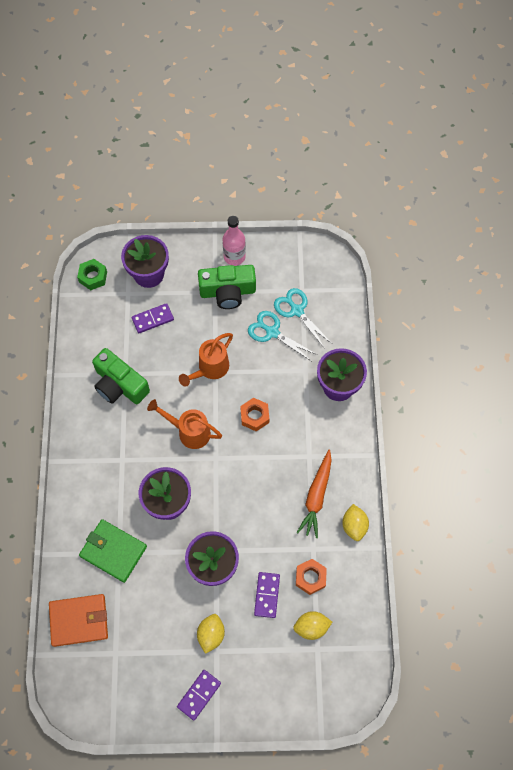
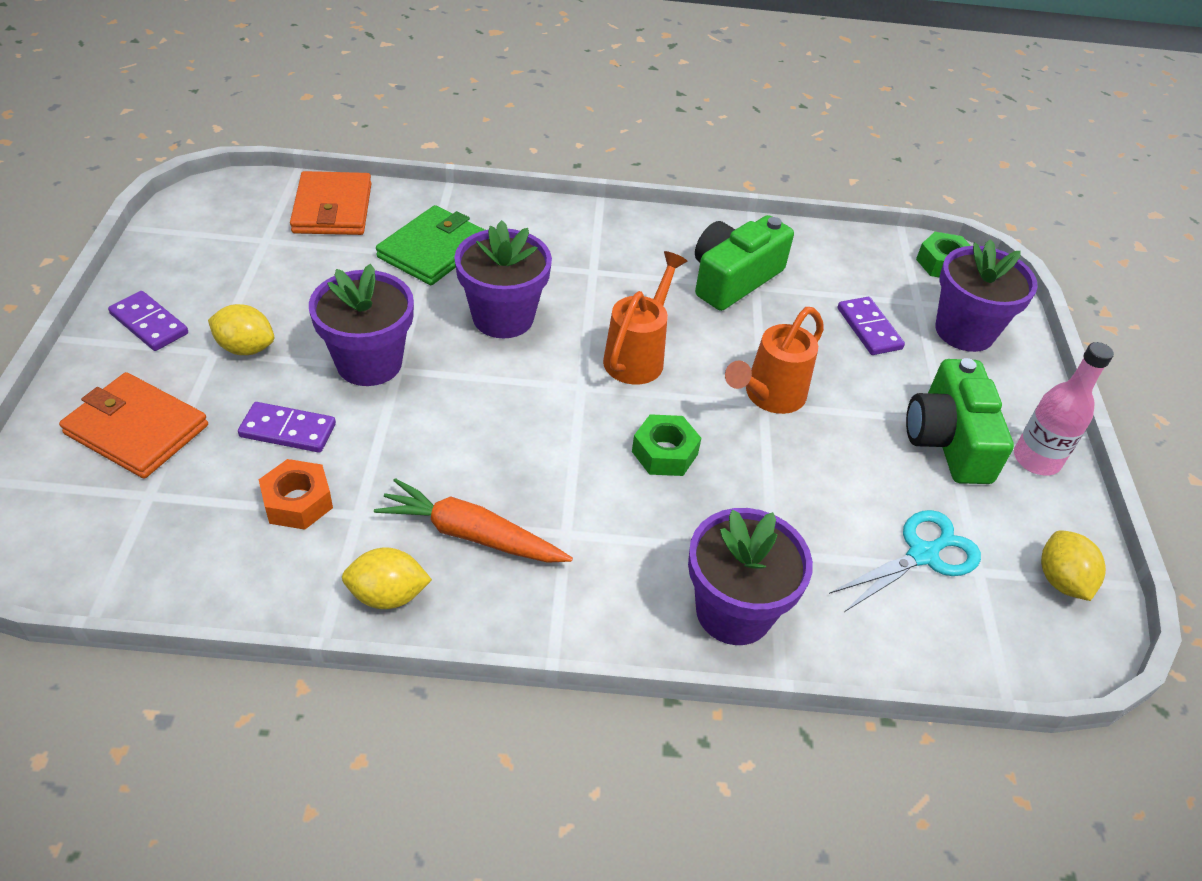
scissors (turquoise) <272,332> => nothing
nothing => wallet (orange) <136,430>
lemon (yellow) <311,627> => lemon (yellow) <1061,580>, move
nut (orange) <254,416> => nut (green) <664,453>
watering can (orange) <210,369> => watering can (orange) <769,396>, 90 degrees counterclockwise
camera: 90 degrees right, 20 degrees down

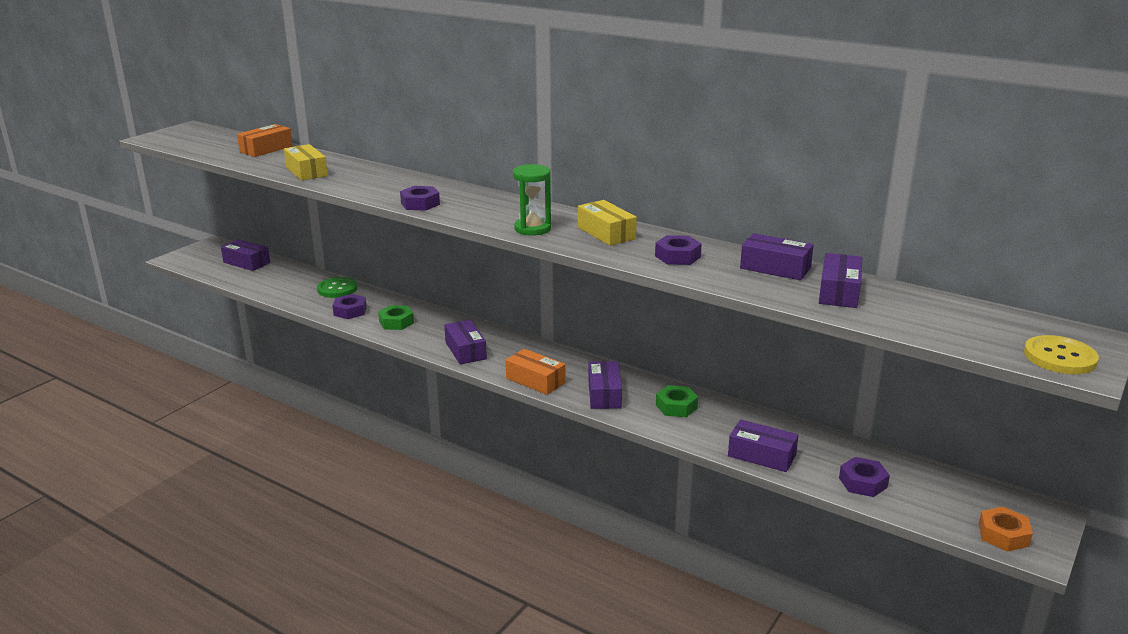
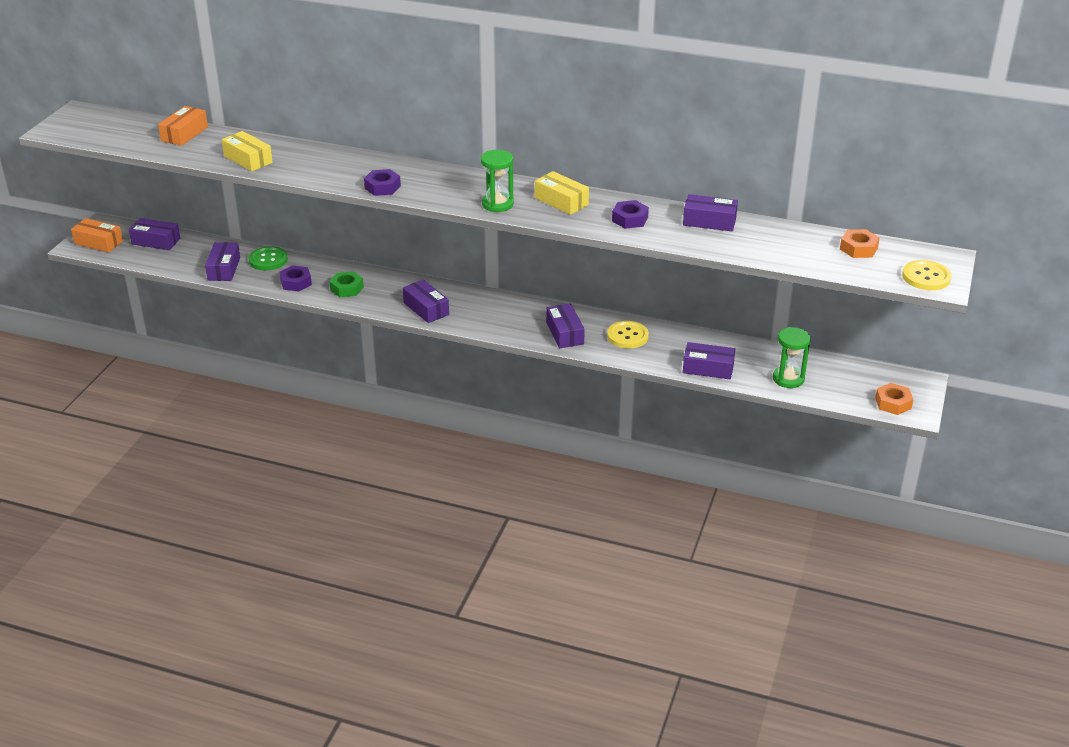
nothing => nut (orange) <858,248>
box (orange) <535,380> => box (orange) <98,242>, move
box (purple) <839,292> => box (purple) <224,269>, move
nut (green) <676,406> => button (yellow) <627,336>
nut (purple) <863,482> => hourglass (green) <788,379>
camera: 15 degrees left, 10 degrees up

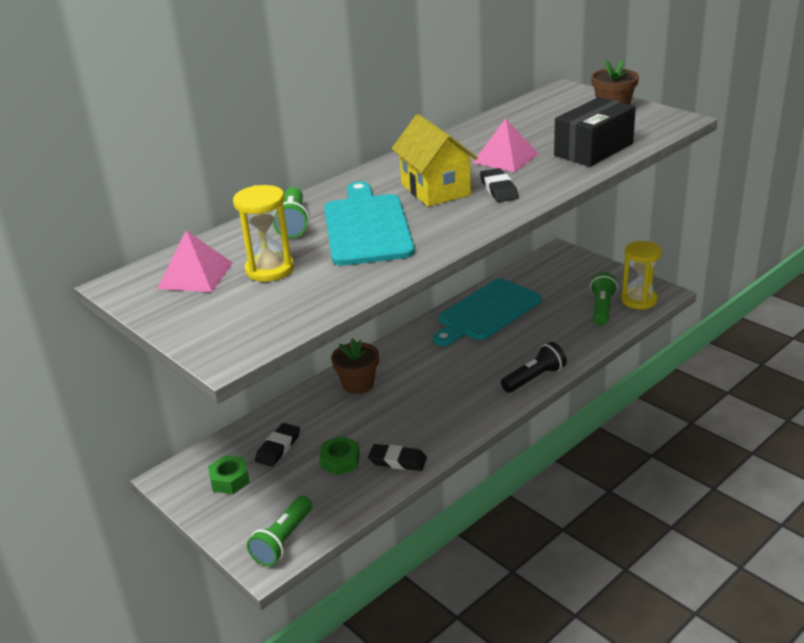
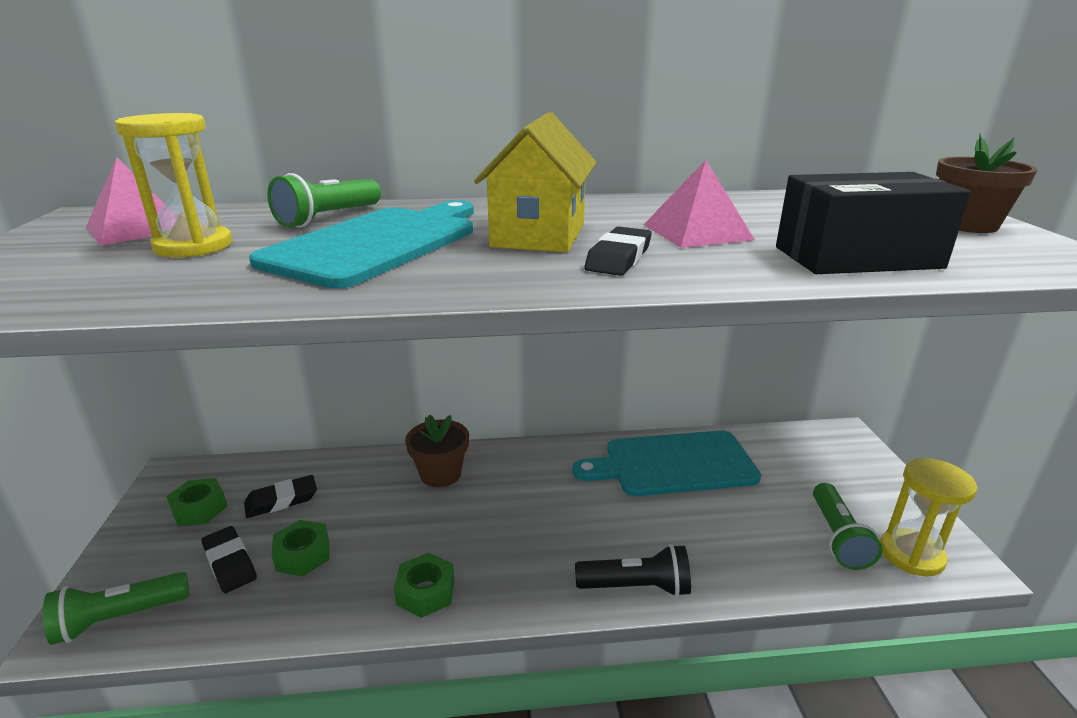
nothing => nut (green) <425,592>
eraser (black) <397,461> => eraser (black) <230,563>, move
flashlight (green) <602,308> => flashlight (green) <837,537>, 135 degrees clockwise
camera: 35 degrees right, 5 degrees down

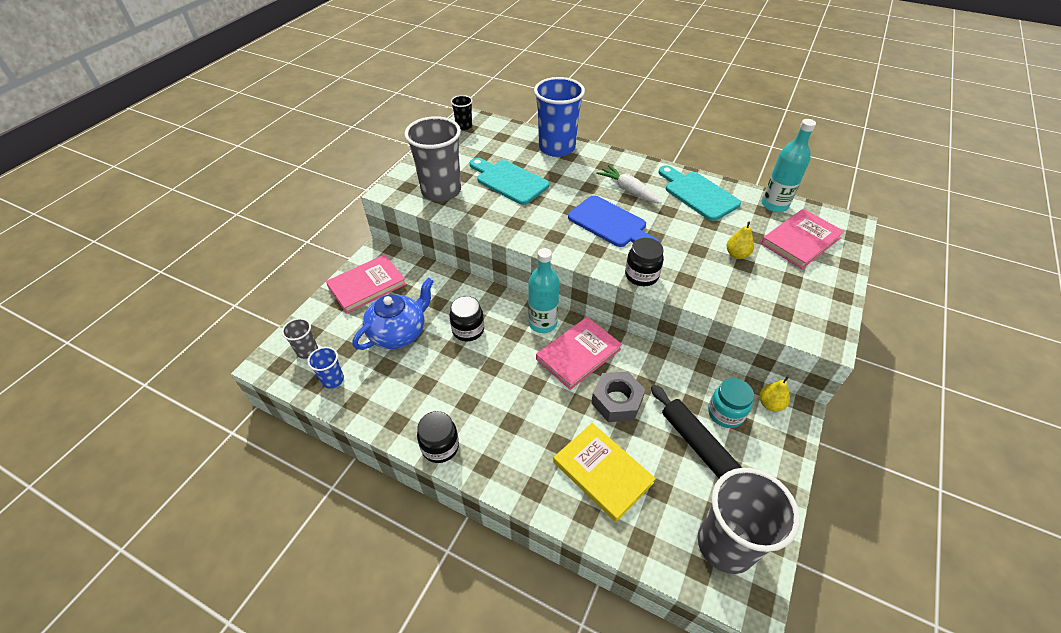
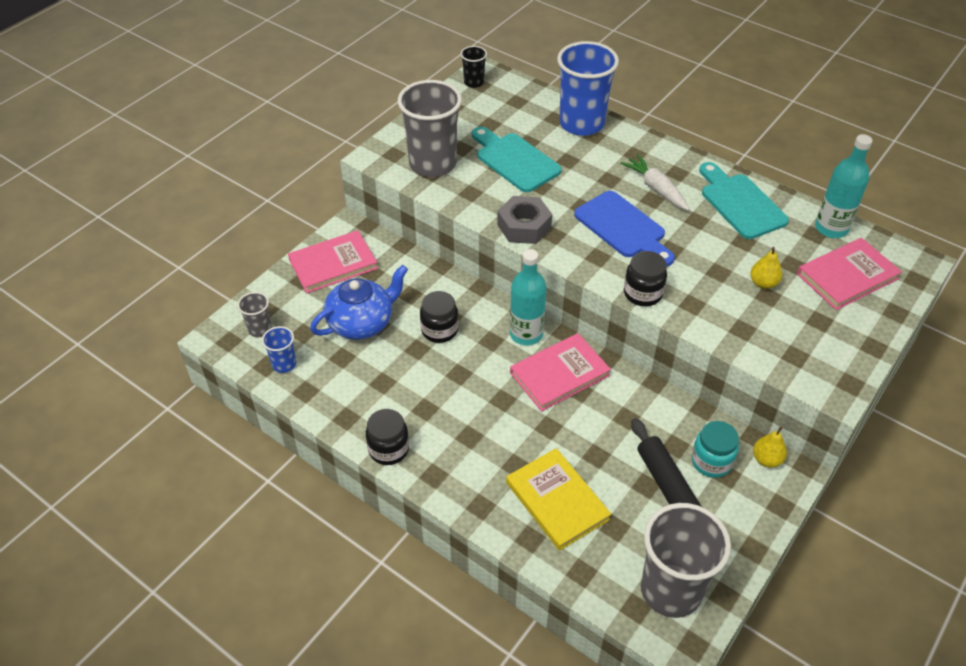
nut (grey) <616,401> => nut (grey) <524,226>, move
camera: 10 degrees right, 0 degrees up

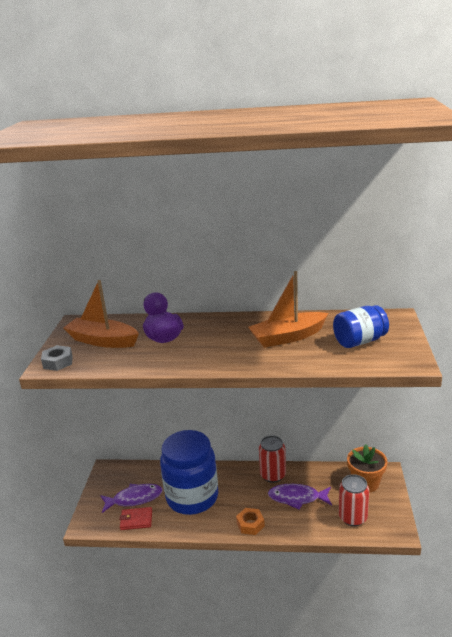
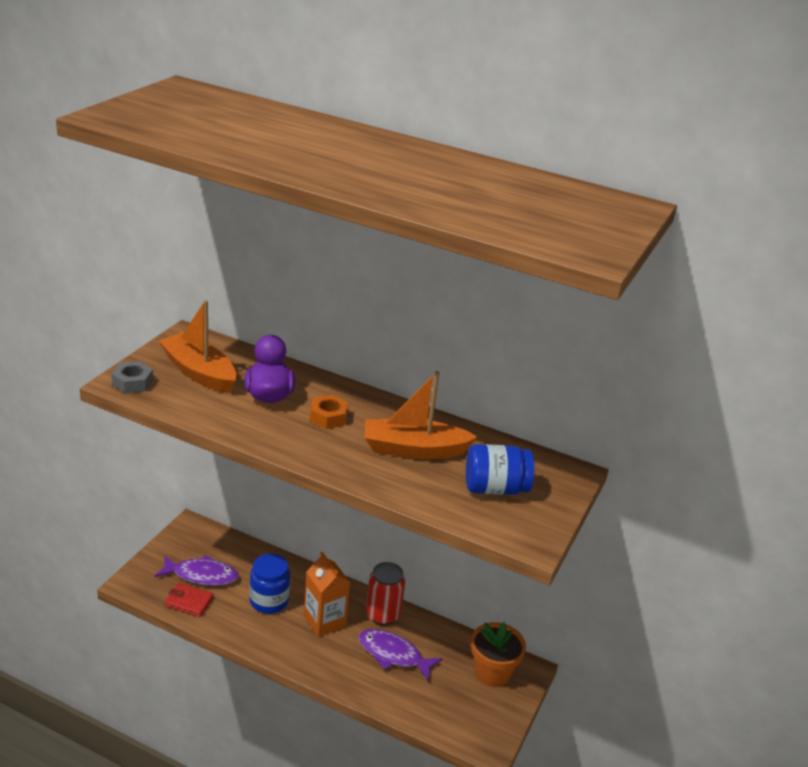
can (red) <353,517> => nothing
nothing => carton (orange) <324,621>
nut (orange) <250,524> => nut (orange) <328,417>, move
jar (blue) <192,497> => jar (blue) <269,601>, x0.55
camera: 15 degrees right, 5 degrees up

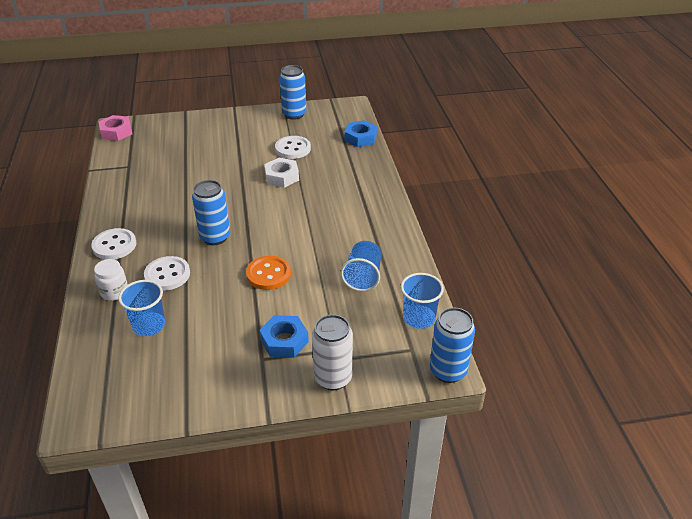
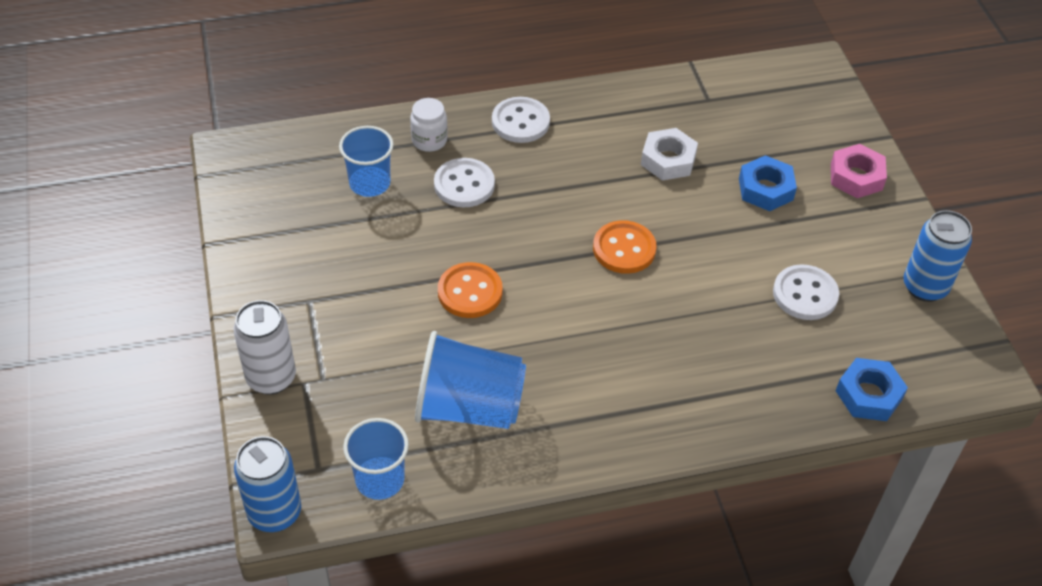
can (blue) <215,237> => nothing
nothing => button (orange) <624,249>
nut (pink) <116,132> => nut (pink) <856,177>, move
nut (blue) <284,341> => nut (blue) <765,189>, move
nut (white) <282,177> => nut (white) <668,160>, move
cup (blue) <363,277> => cup (blue) <469,407>, x1.51
camera: 85 degrees right, 10 degrees up

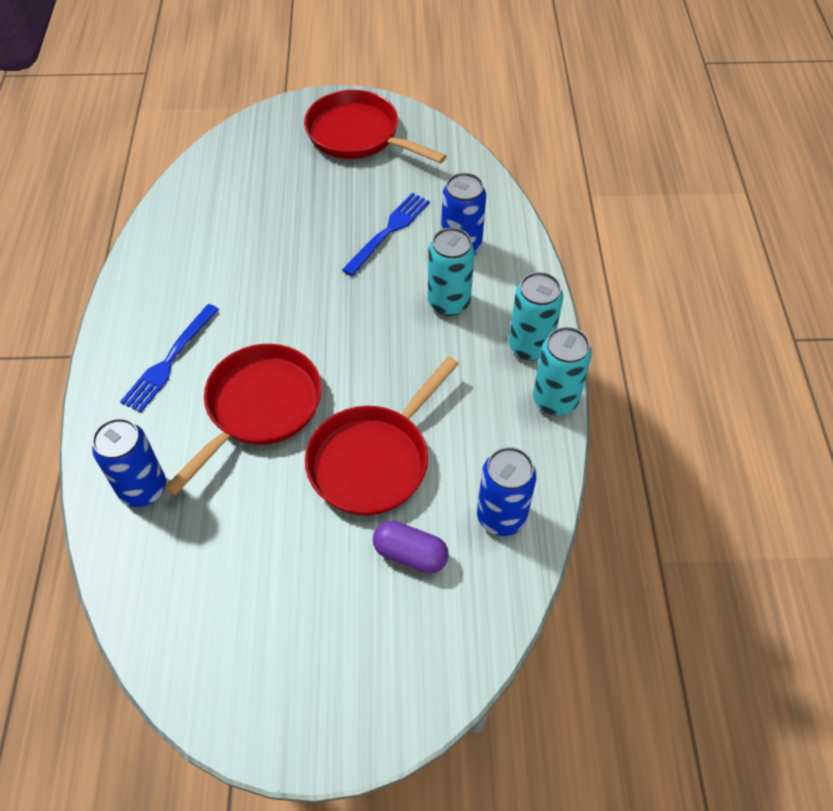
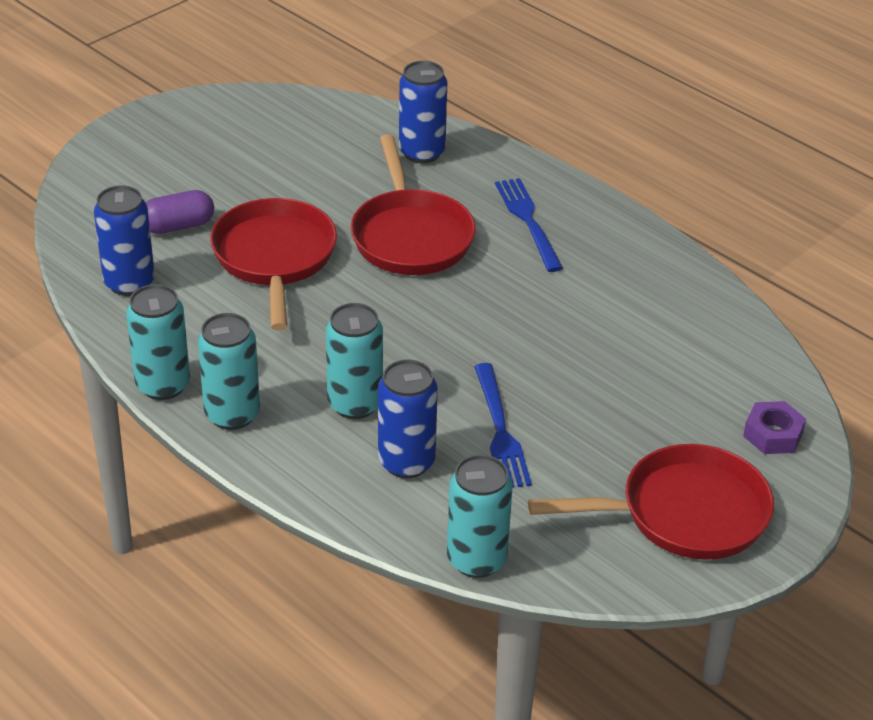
nothing => can (turquoise) <476,560>
nothing => nut (purple) <773,434>
camera: 135 degrees right, 15 degrees down

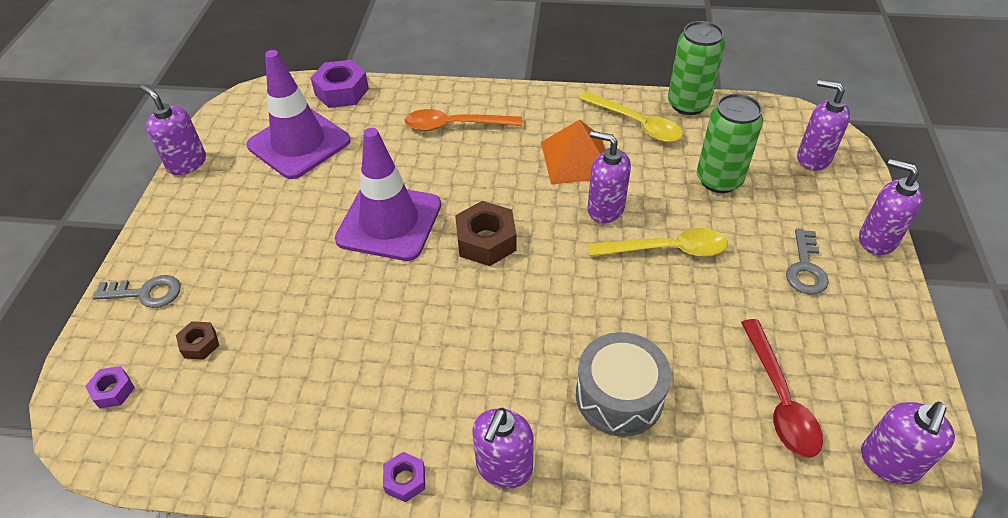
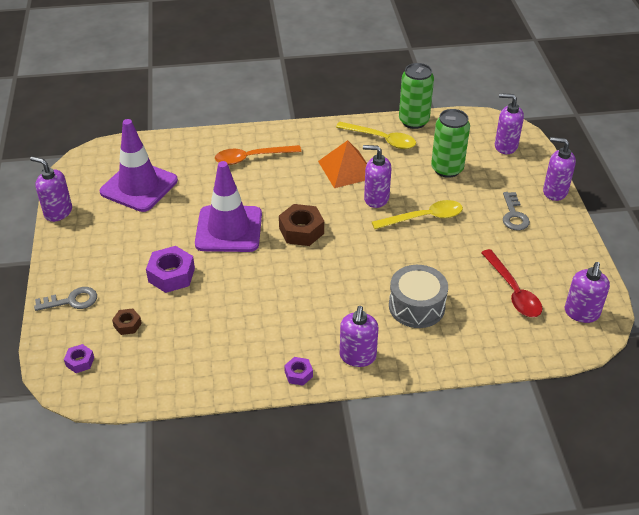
nut (purple) <342,91> => nut (purple) <171,275>, move
camera: 15 degrees left, 5 degrees down

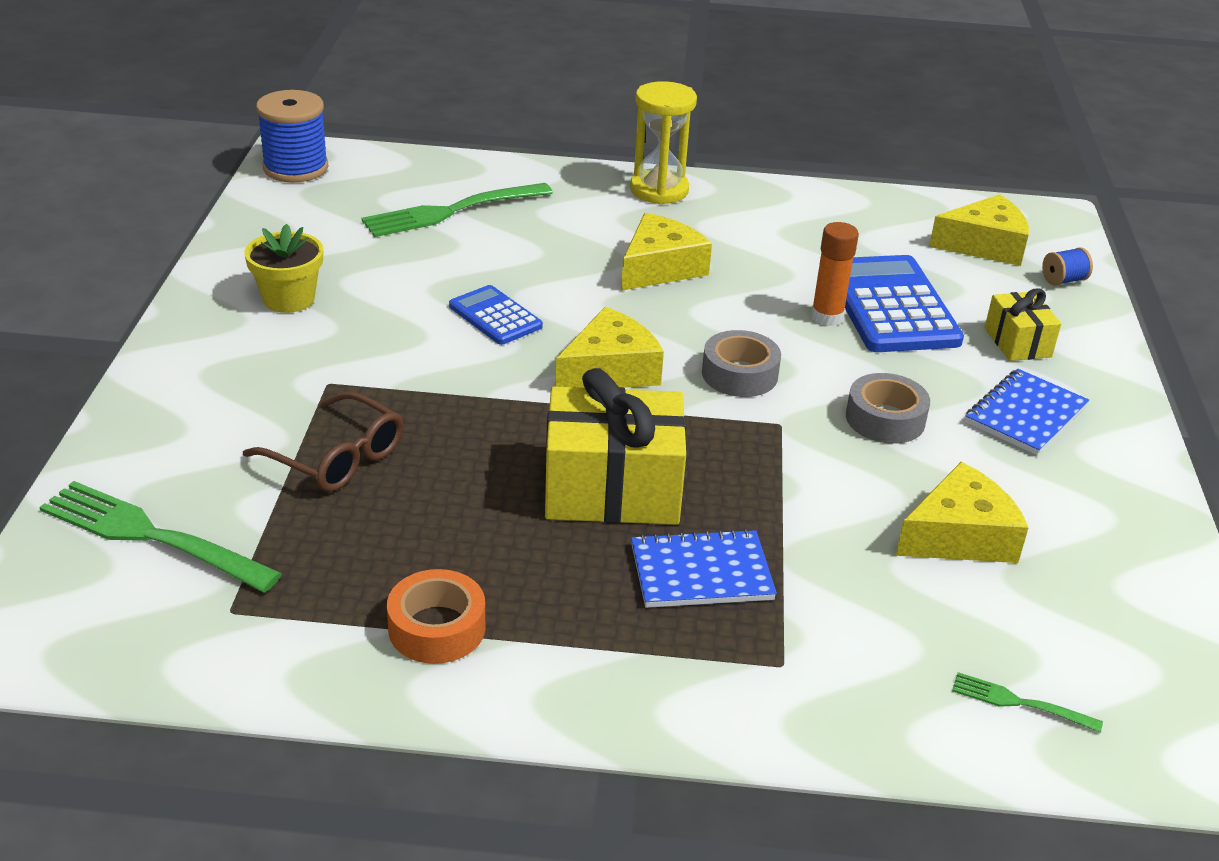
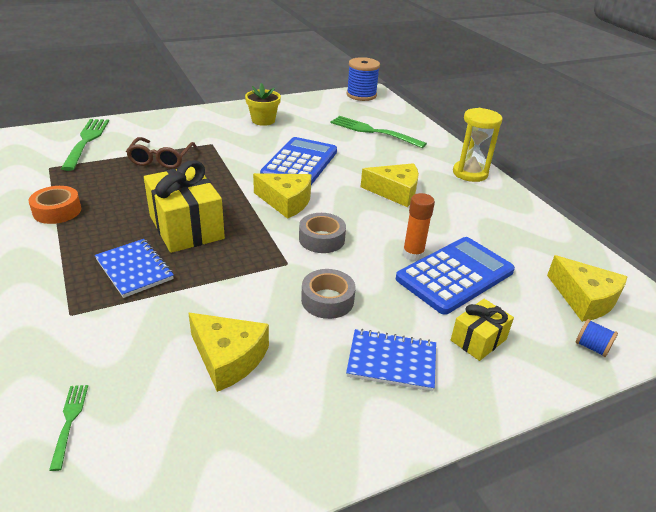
calculator (blue) <495,316> => calculator (blue) <300,163>, x1.82
camera: 60 degrees right, 0 degrees up

